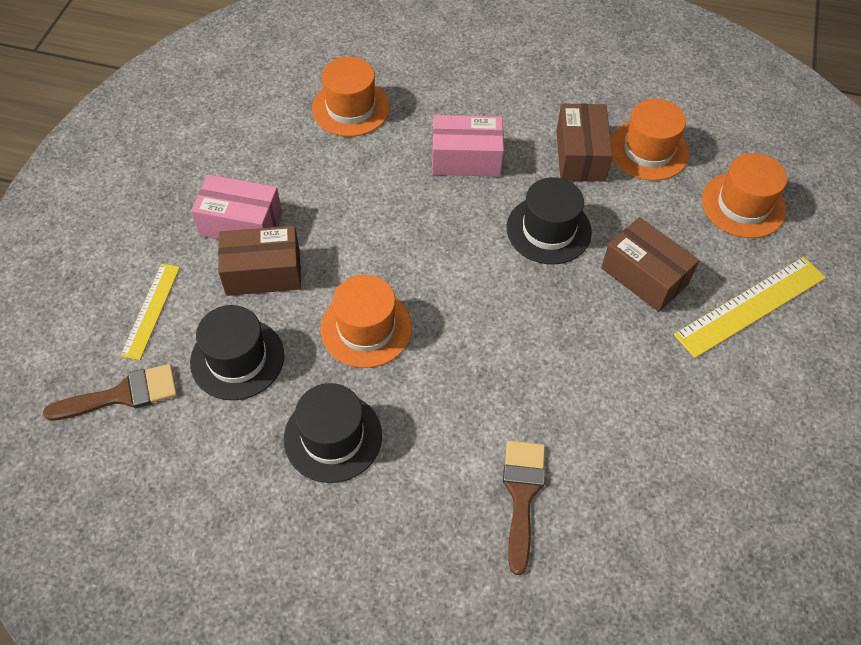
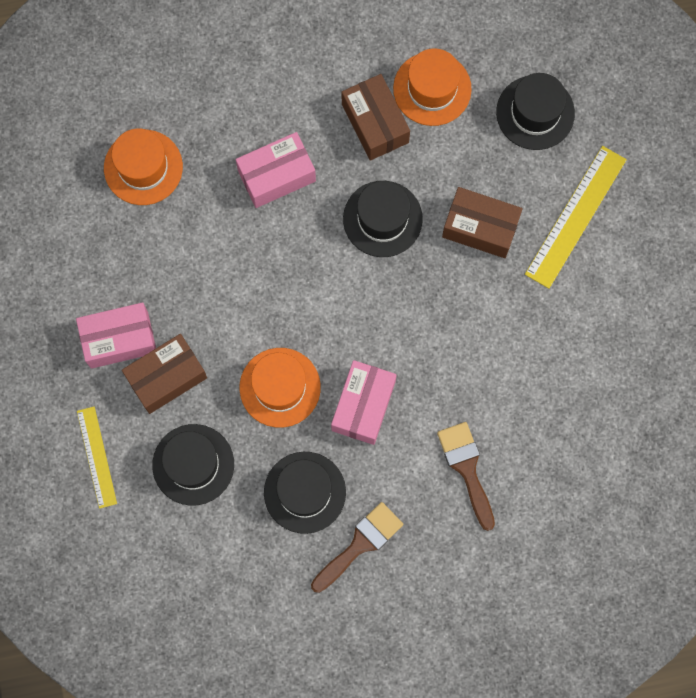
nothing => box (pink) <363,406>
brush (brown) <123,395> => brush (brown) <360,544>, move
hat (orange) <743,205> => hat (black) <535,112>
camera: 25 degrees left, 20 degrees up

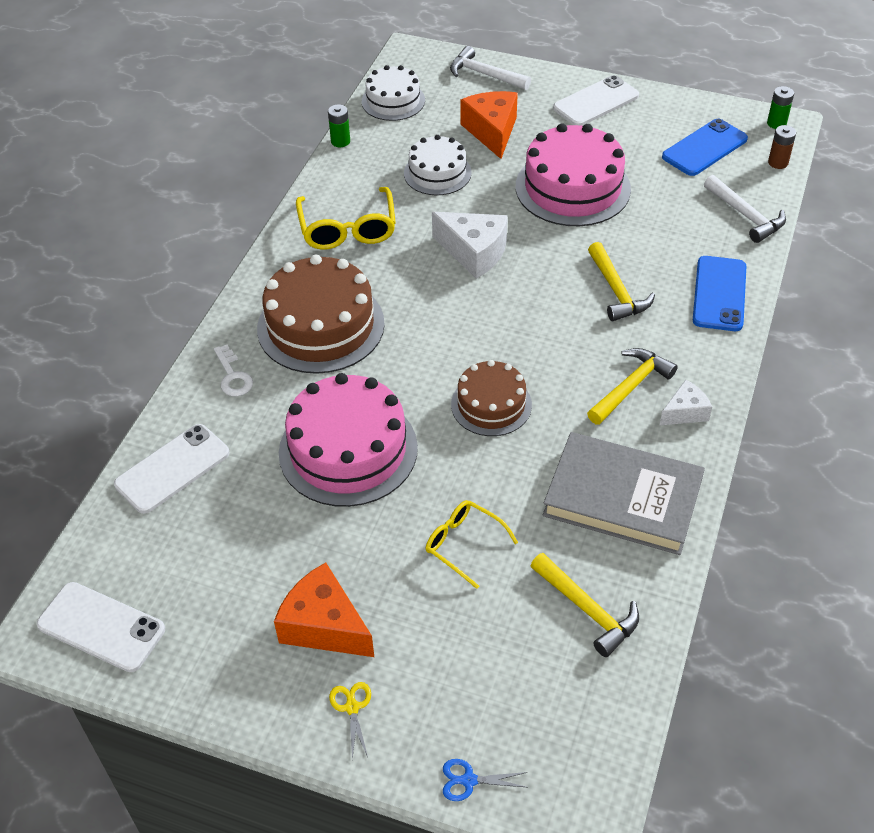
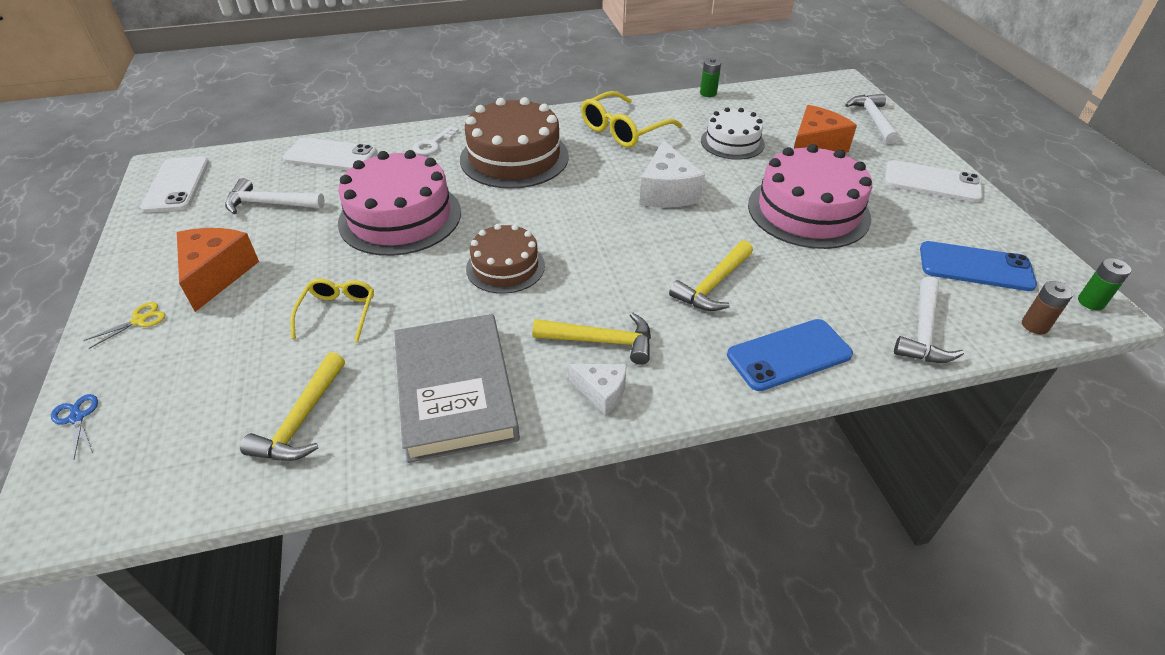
cake (white) <393,101> => nothing
nothing => hammer (white) <269,204>
camera: 55 degrees right, 5 degrees down

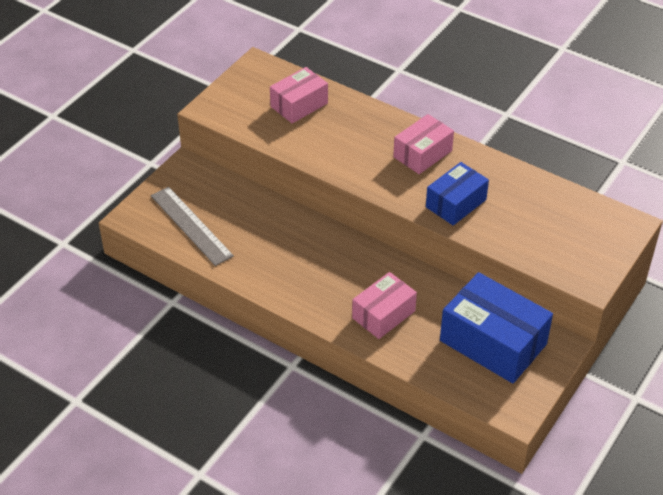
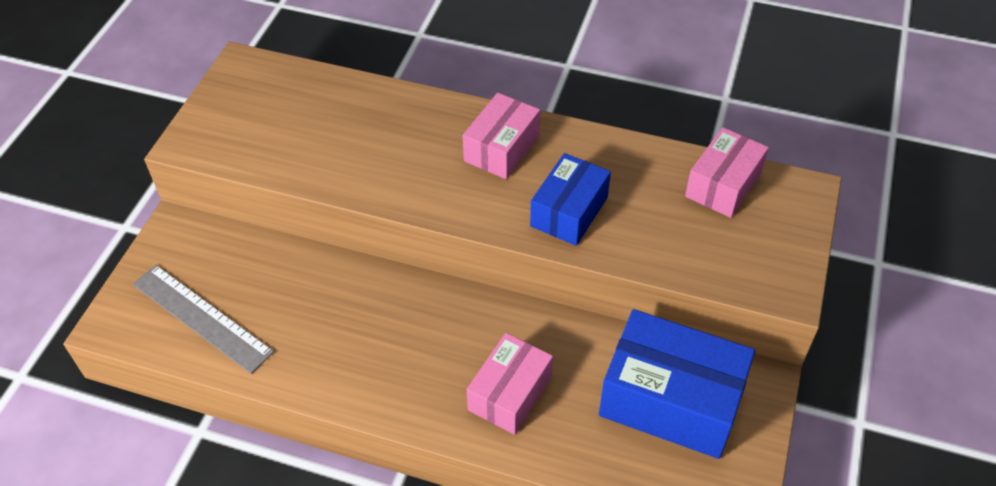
box (pink) <299,105> => box (pink) <723,185>, move
camera: 15 degrees left, 5 degrees up

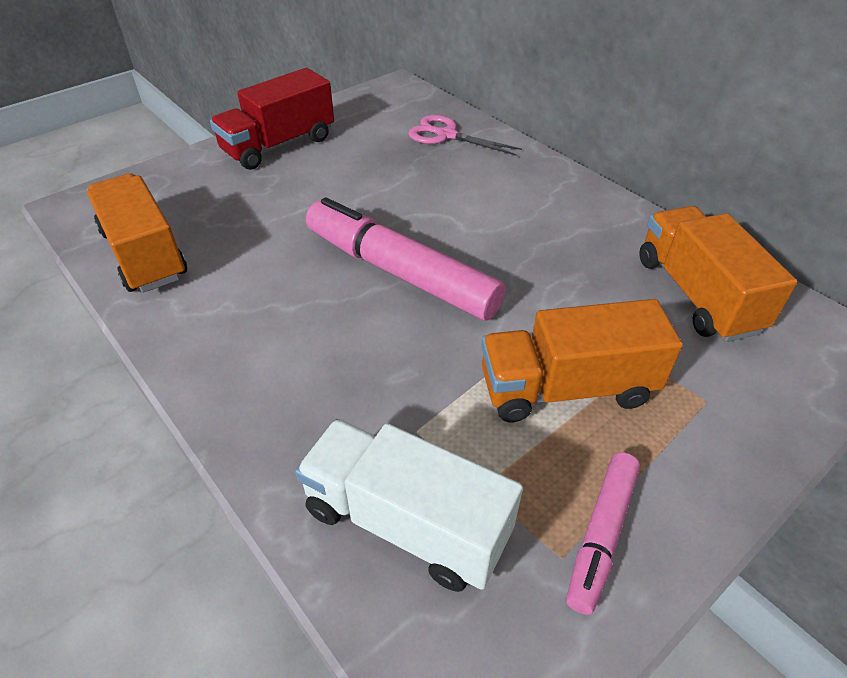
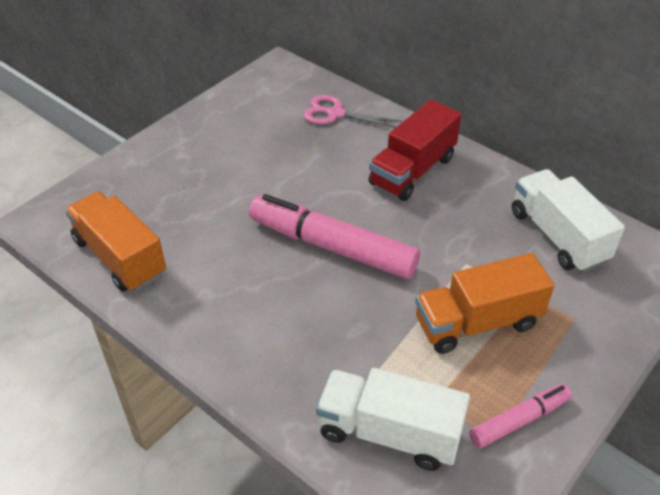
truck (red) <278,145> => truck (red) <412,171>, move
truck (orange) <696,294> => truck (white) <558,236>
marker (pink) <601,534> => marker (pink) <519,420>, 135 degrees counterclockwise
camera: 10 degrees left, 0 degrees up

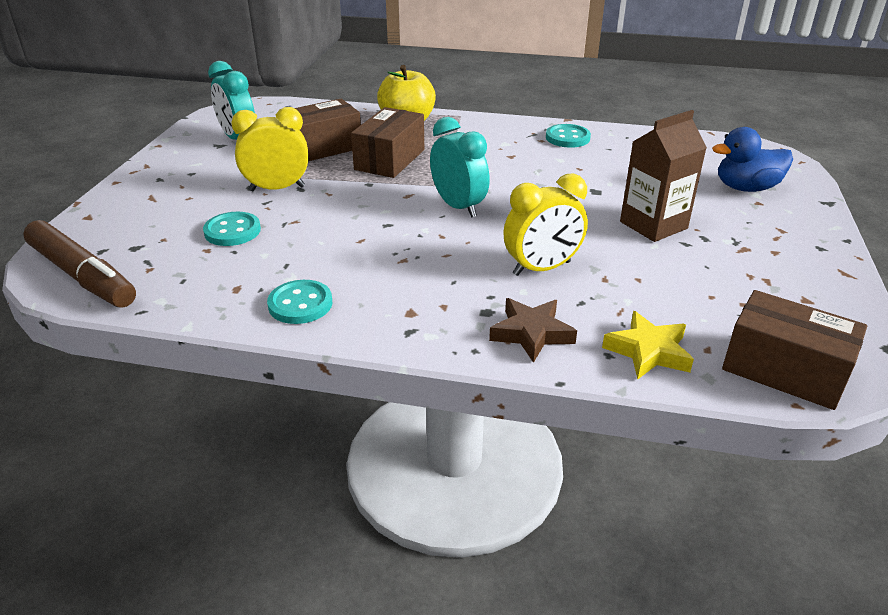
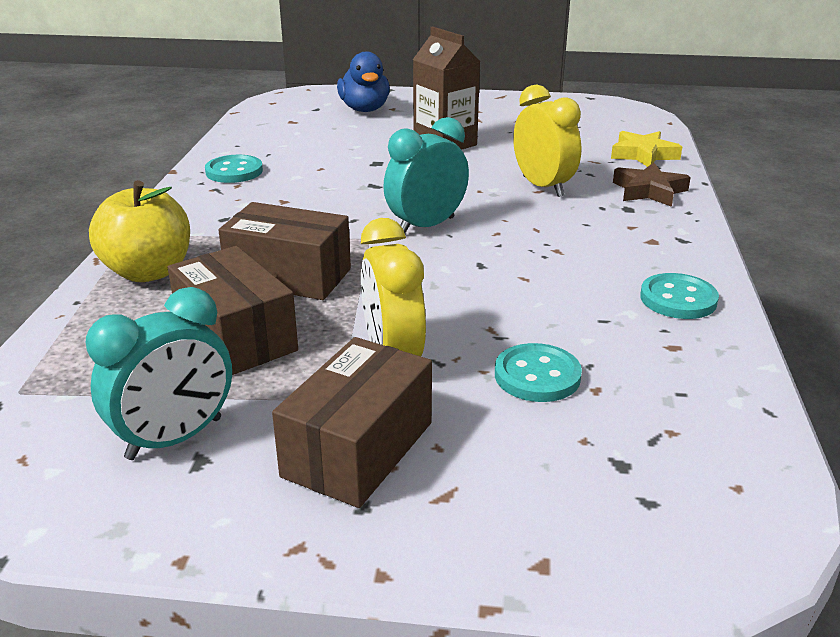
marker (brown) <82,276> => nothing
box (brown) <784,370> => box (brown) <358,449>, move
camera: 95 degrees left, 5 degrees down

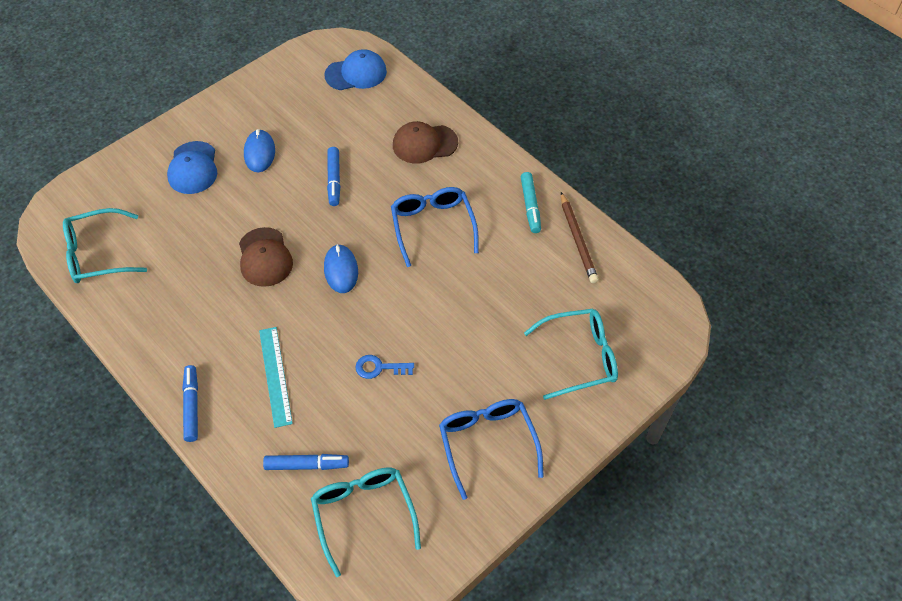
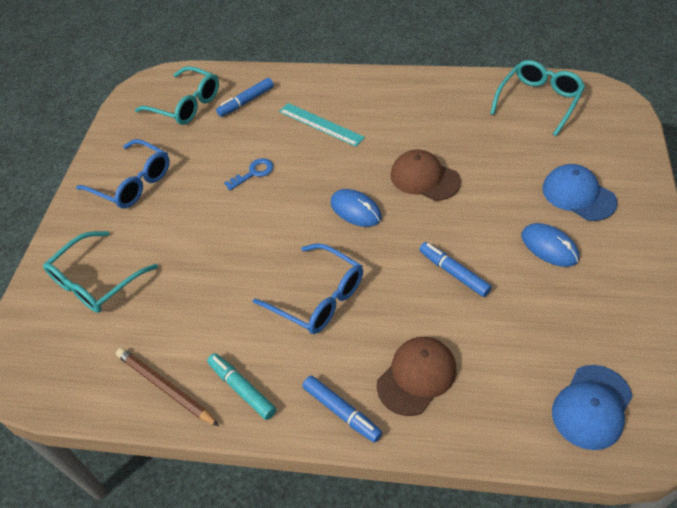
marker (blue) <192,406> => marker (blue) <341,412>, move
camera: 145 degrees right, 5 degrees down

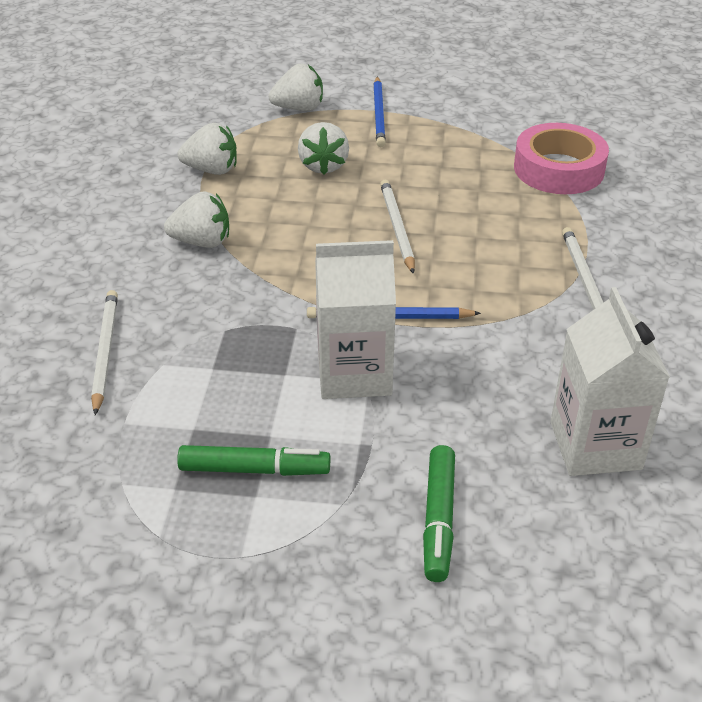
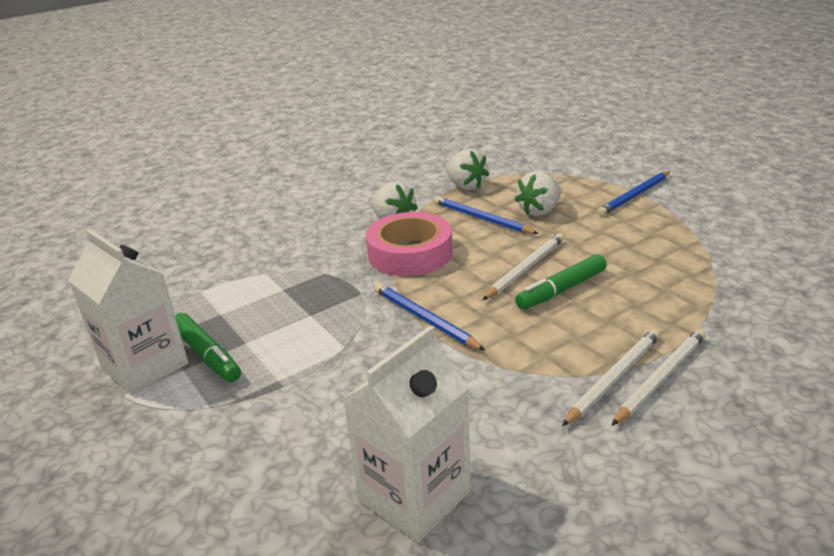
strawberry (white) <299,108> => nothing
nothing => pencil (blue) <481,218>
pencil (white) <105,352> => pencil (white) <660,378>, move
carton (white) <354,373> => carton (white) <145,366>, move
marker (green) <438,519> => marker (green) <561,290>, move
tape (pink) <558,169> => tape (pink) <410,253>, move
camera: 50 degrees right, 10 degrees down

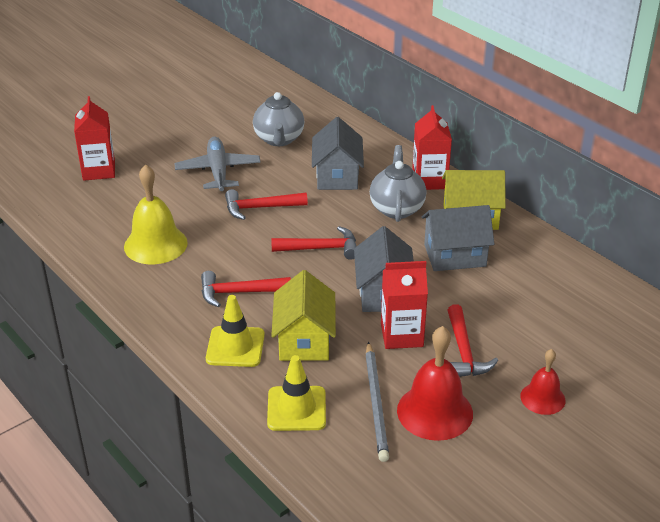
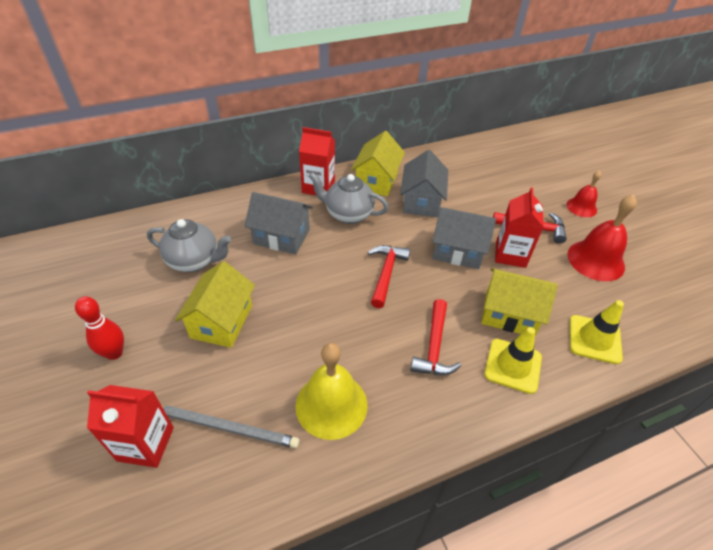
hammer (red) <260,208> => nothing
nothing => bowling pin (red) <114,353>
pencil (grey) <376,403> => pencil (grey) <225,427>, move
plane (grey) <218,171> => house (yellow) <221,321>
camera: 75 degrees left, 10 degrees up

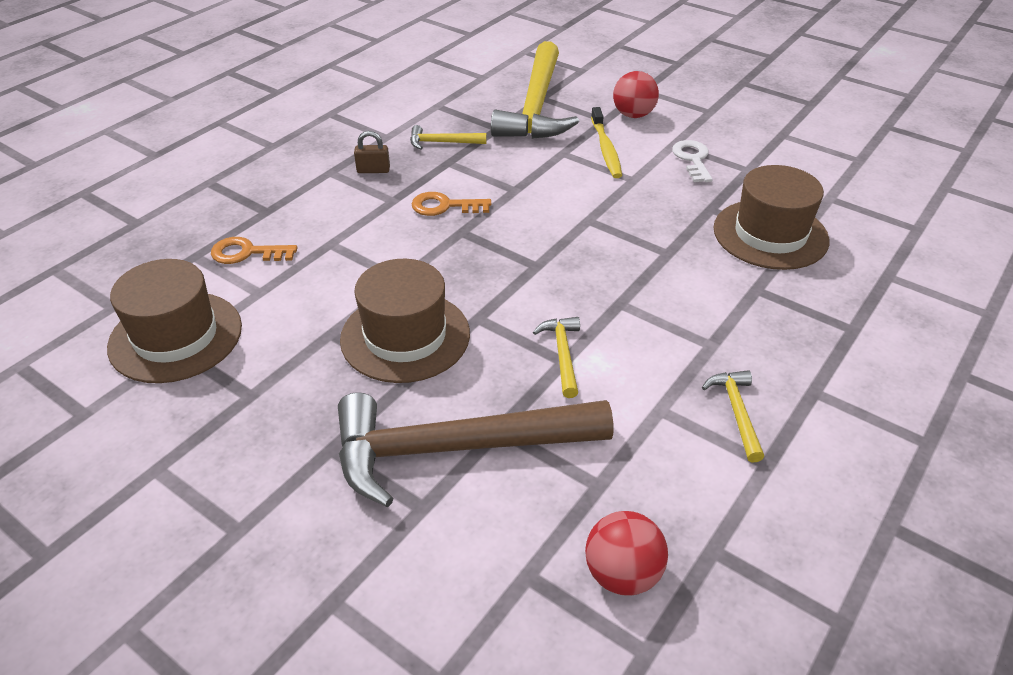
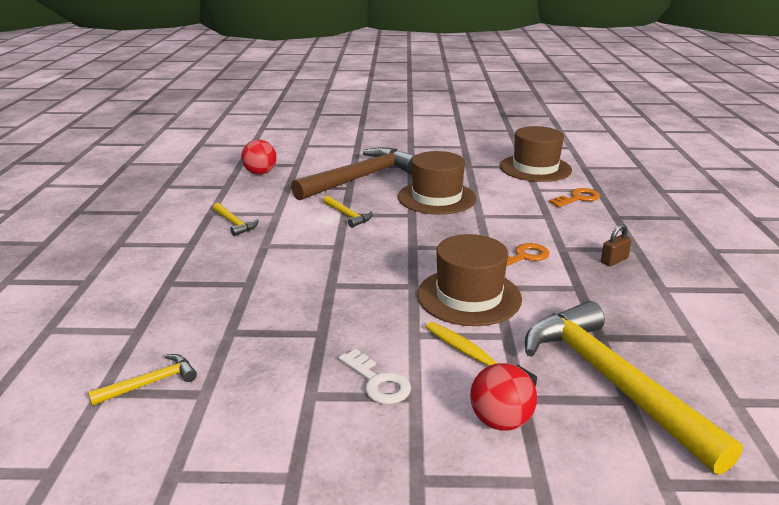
hammer (yellow) <442,142> => hammer (yellow) <150,383>, move
hat (brown) <770,234> => hat (brown) <469,296>, move
camera: 145 degrees right, 15 degrees down

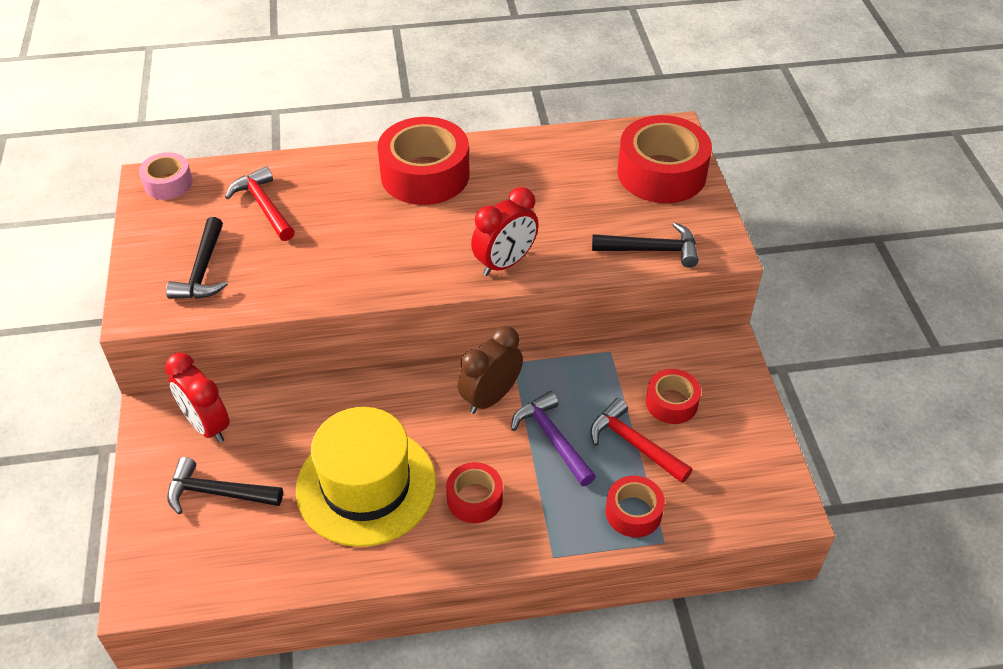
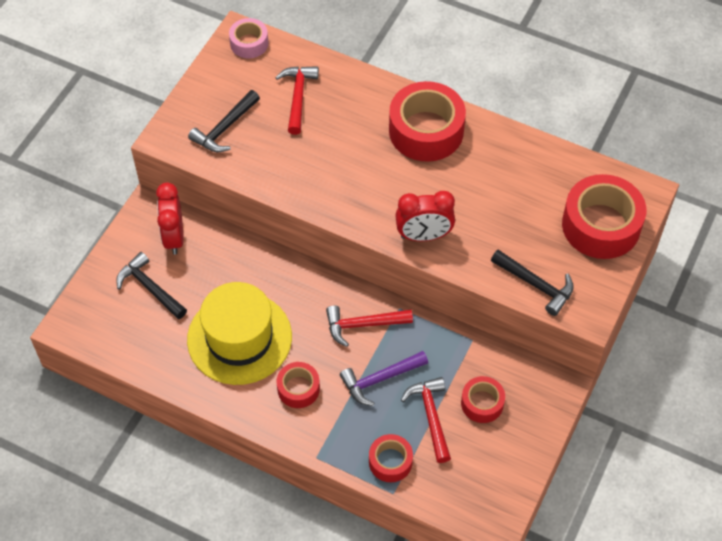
clock (brown) <490,398> => hammer (red) <363,325>
hammer (purple) <552,439> => hammer (purple) <380,379>, 120 degrees counterclockwise
camera: 35 degrees right, 10 degrees up

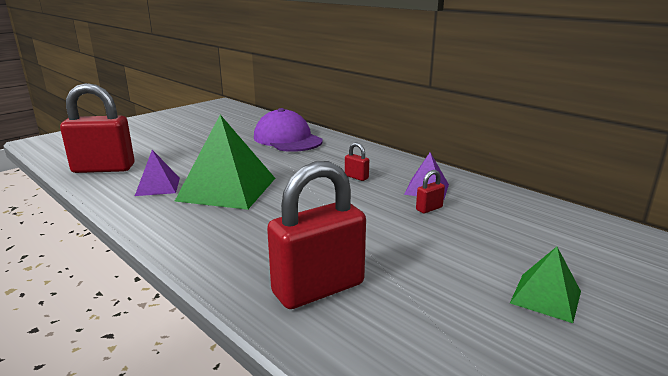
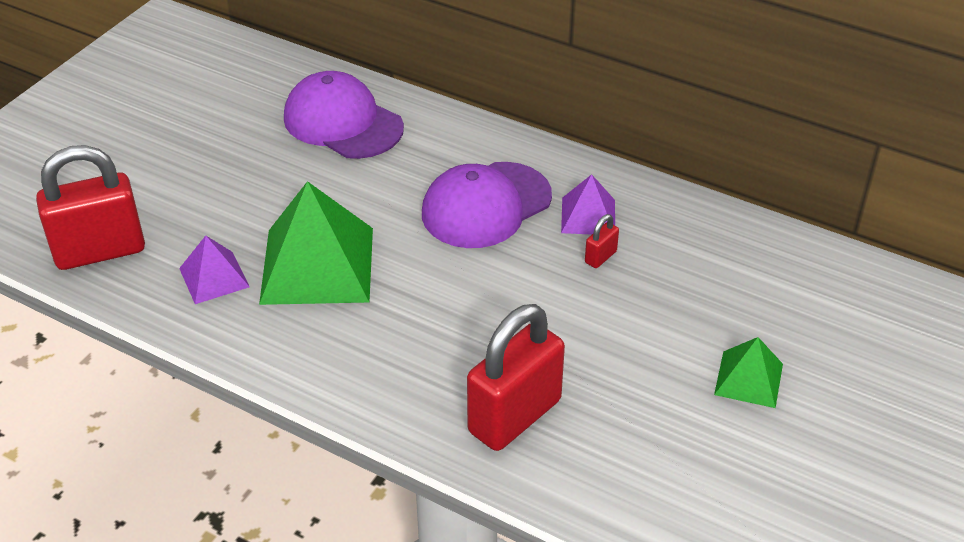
padlock (red) <356,177> => cap (purple) <486,205>
camera: 15 degrees left, 20 degrees up

